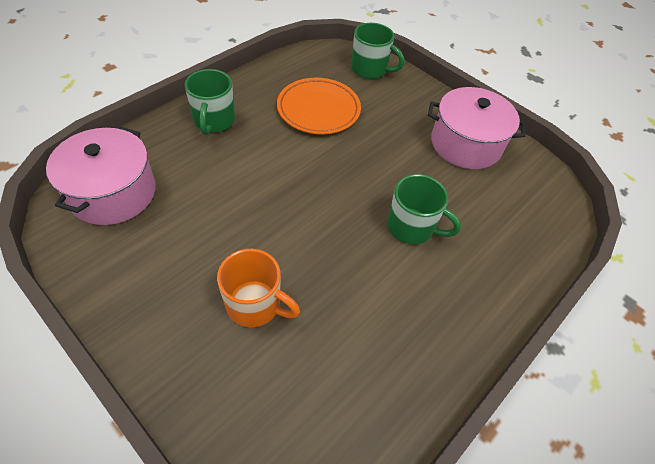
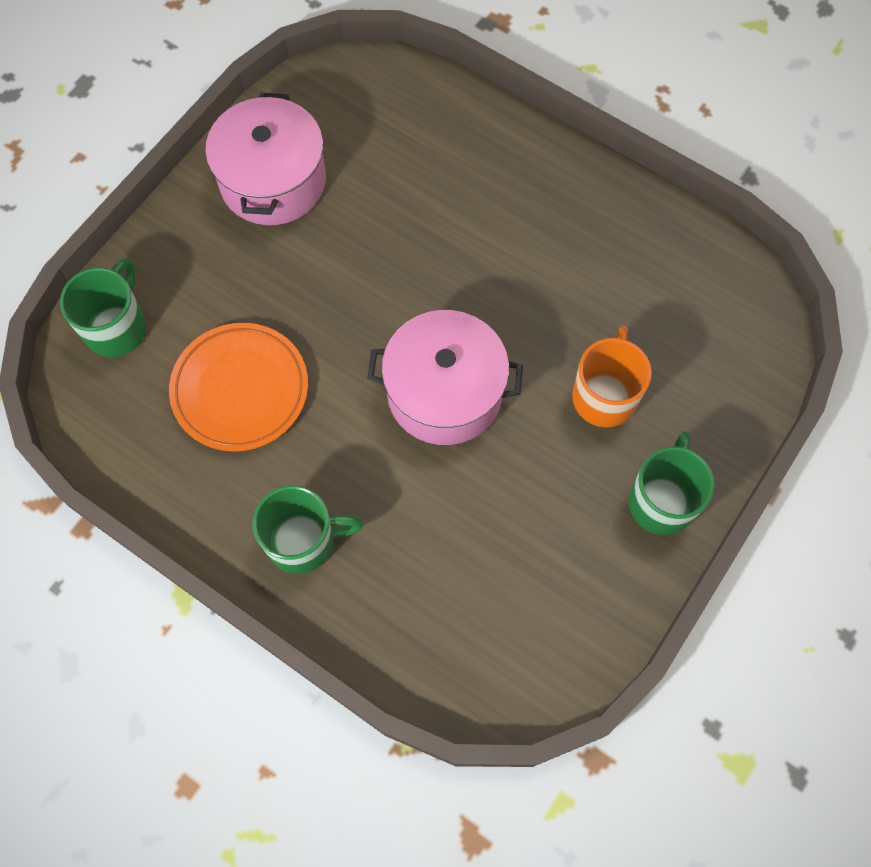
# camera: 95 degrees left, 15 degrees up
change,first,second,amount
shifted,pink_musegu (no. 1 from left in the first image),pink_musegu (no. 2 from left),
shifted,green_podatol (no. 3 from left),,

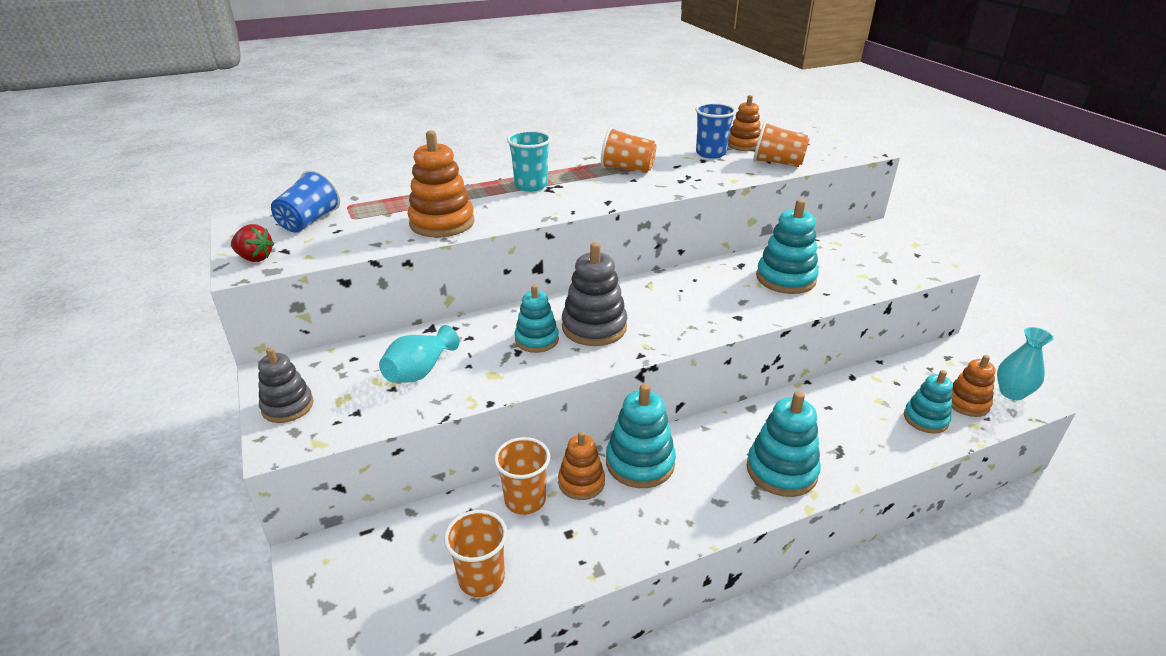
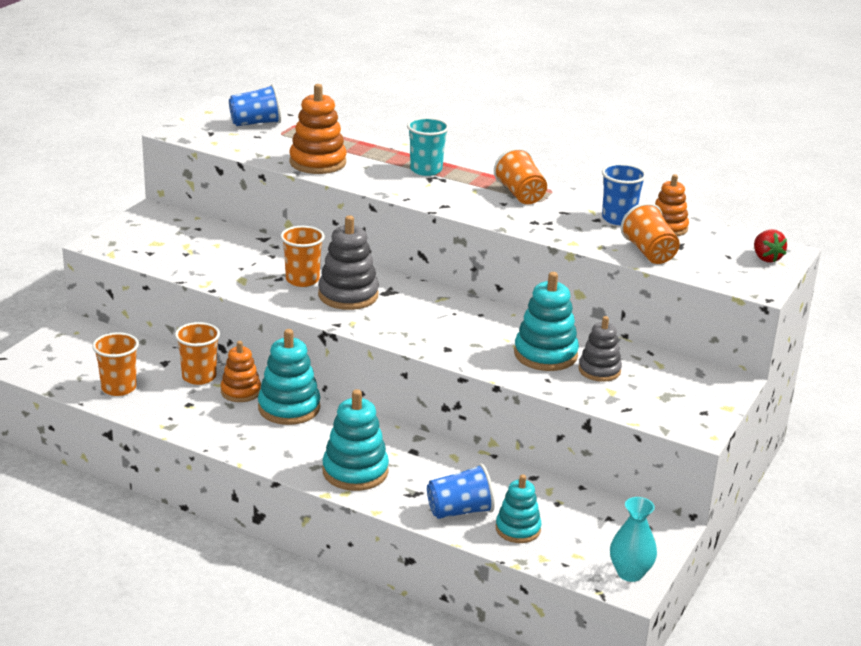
# camera: 50 degrees right, 5 degrees down
change,first,second,amount
shifted,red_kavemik,,
swapped,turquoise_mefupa (no. 1 from left),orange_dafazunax (no. 3 from left),
gone,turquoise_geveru (no. 1 from left),,
shifted,grey_mefupa (no. 1 from left in the first image),grey_mefupa (no. 2 from left),
gone,orange_mefupa (no. 4 from left),,
new,,blue_dafazunax (no. 2 from left),

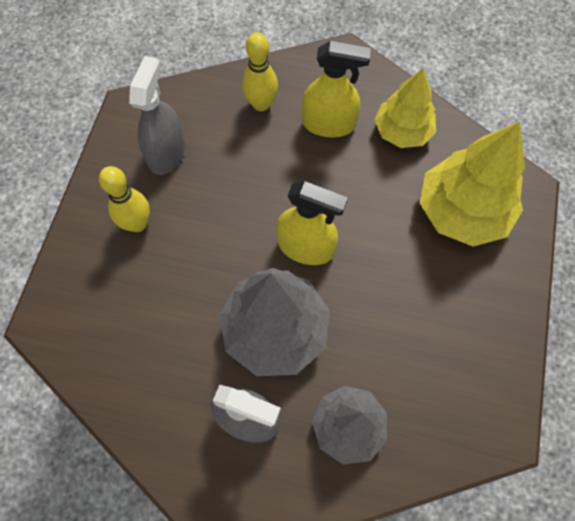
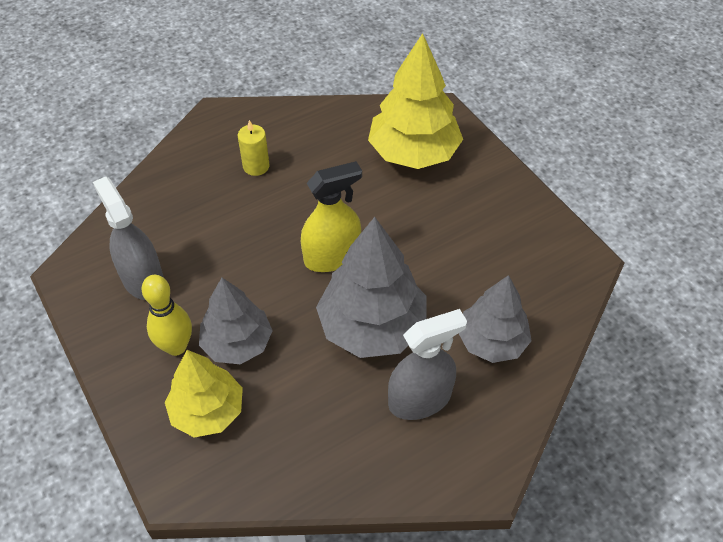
# camera: 45 degrees left, 15 degrees down
change,first,second,amount
gone,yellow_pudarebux (no. 2 from left),,
swapped,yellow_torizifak (no. 2 from left),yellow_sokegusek,
shifted,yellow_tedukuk (no. 1 from left),,
new,,grey_tedukuk (no. 1 from left),

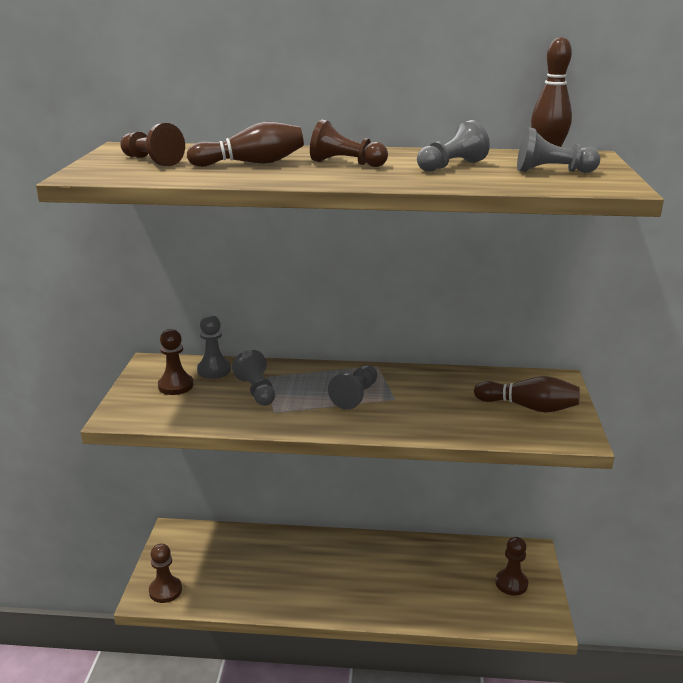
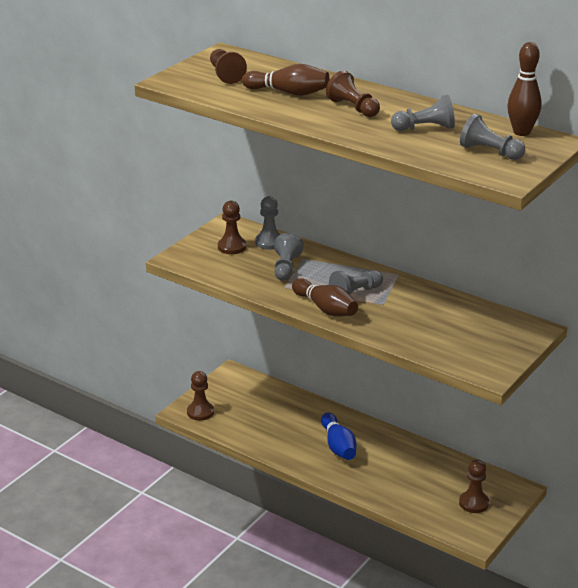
# camera: 30 degrees right, 5 degrees up
change,first,second,amount
shifted,brown_pudarebux (no. 2 from left),,
new,,blue_pudarebux,

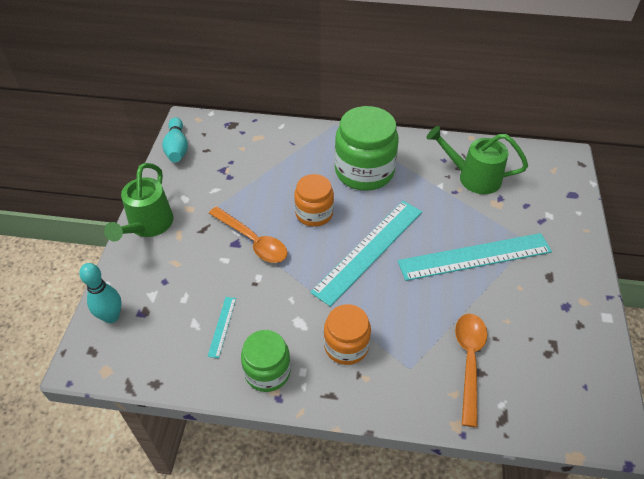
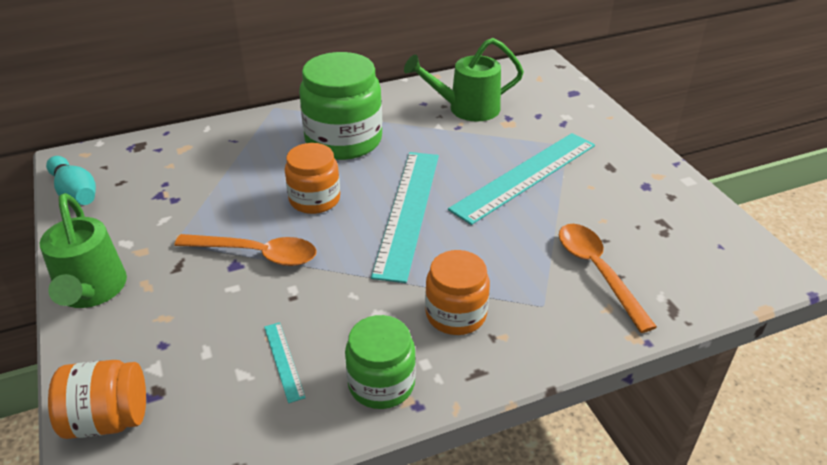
# camera: 30 degrees left, 10 degrees down
change,first,second,amount
swapped,turquoise_pudarebux (no. 1 from left),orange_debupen (no. 1 from left),

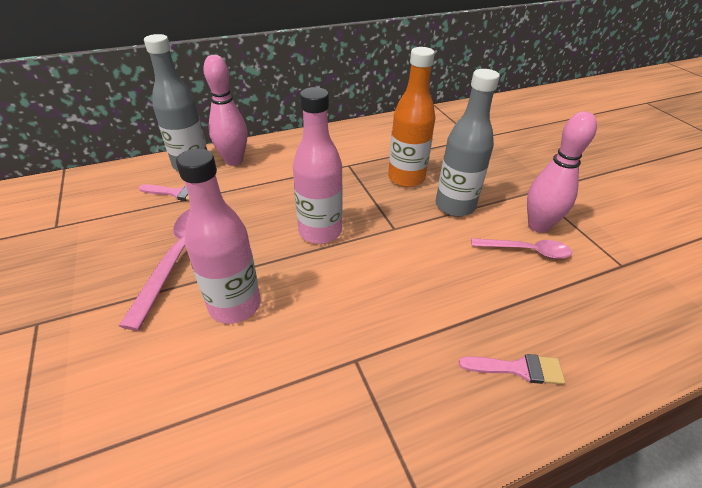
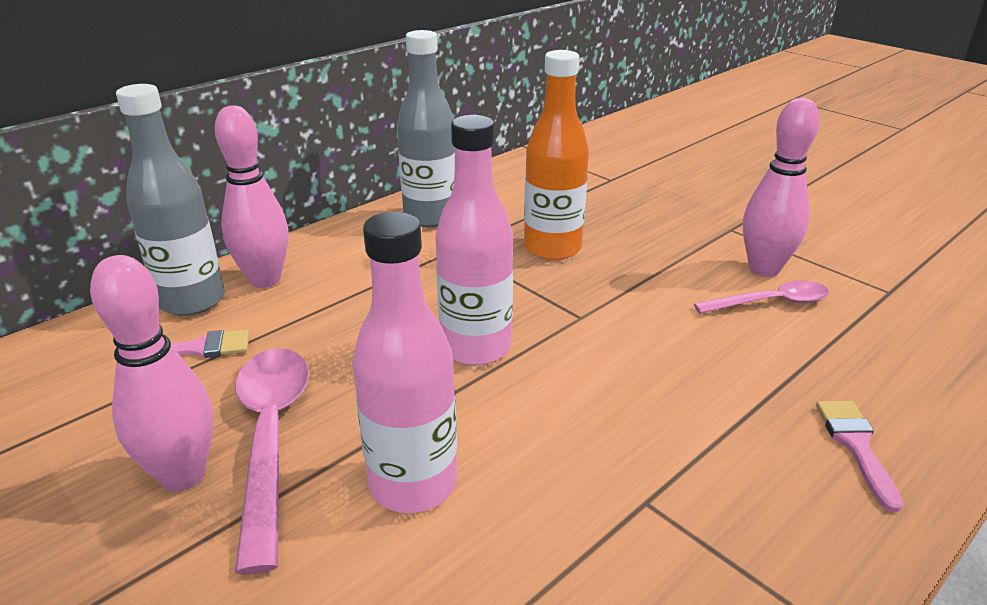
# camera: 20 degrees left, 10 degrees down
change,first,second,amount
shifted,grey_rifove (no. 2 from left),,
rotated,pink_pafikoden (no. 2 from left),,75 degrees counterclockwise
new,,pink_pudarebux (no. 1 from left),

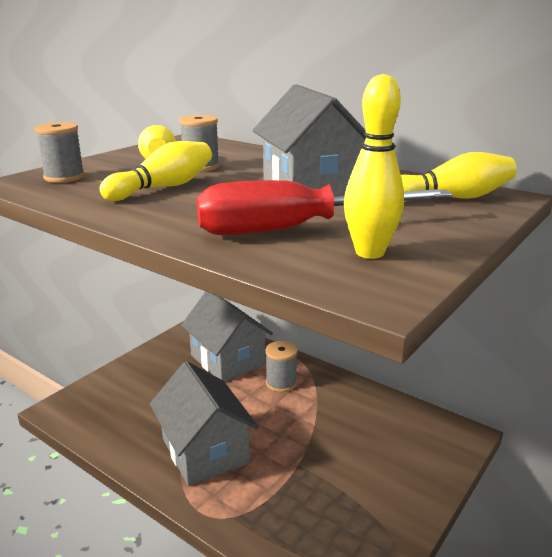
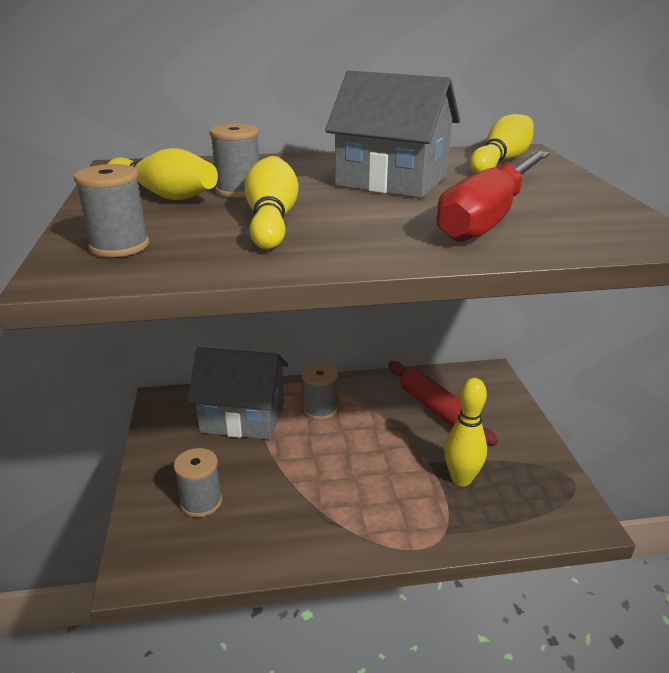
# camera: 45 degrees left, 5 degrees up
change,first,second,amount
shifted,yellow_pudarebux (no. 3 from left),,
gone,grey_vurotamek (no. 1 from left),,
new,,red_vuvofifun,
new,,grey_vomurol (no. 2 from left),

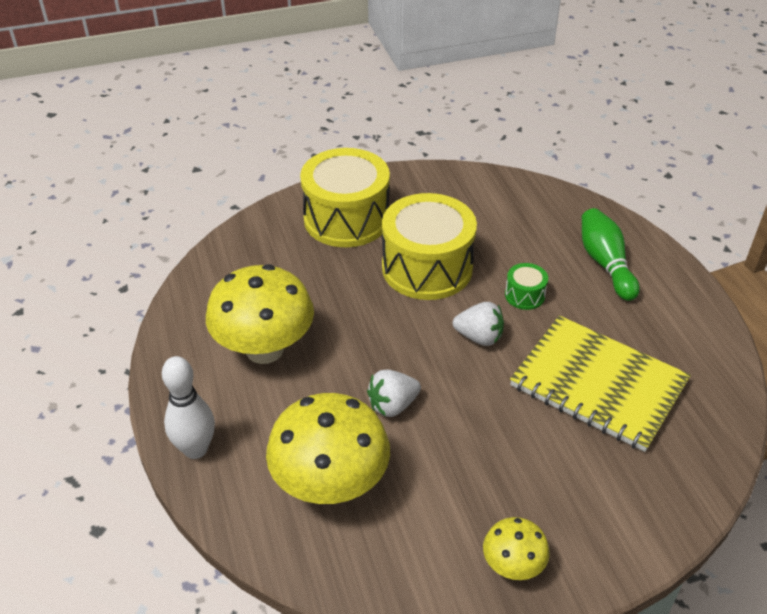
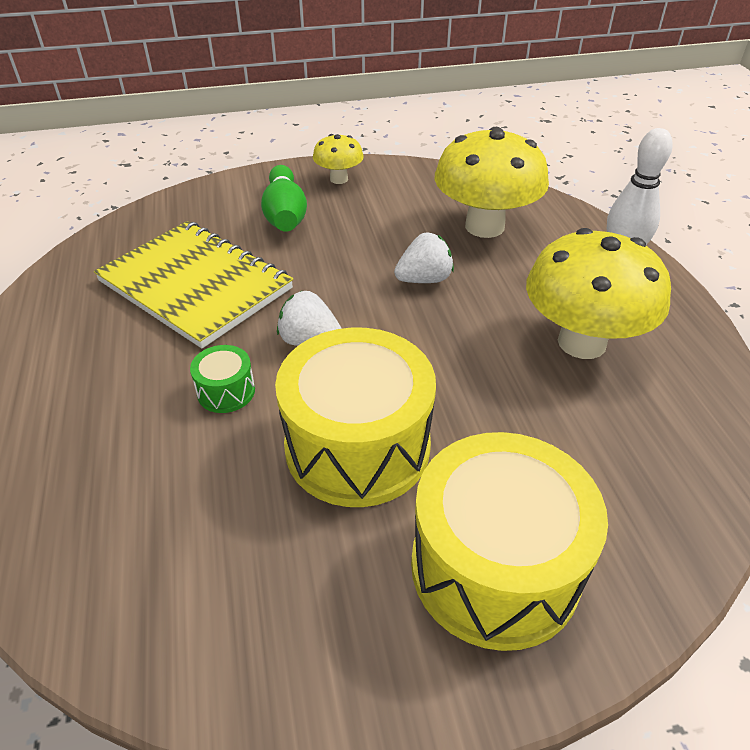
# camera: 175 degrees left, 0 degrees up
change,first,second,amount
shifted,green_pudarebux,,

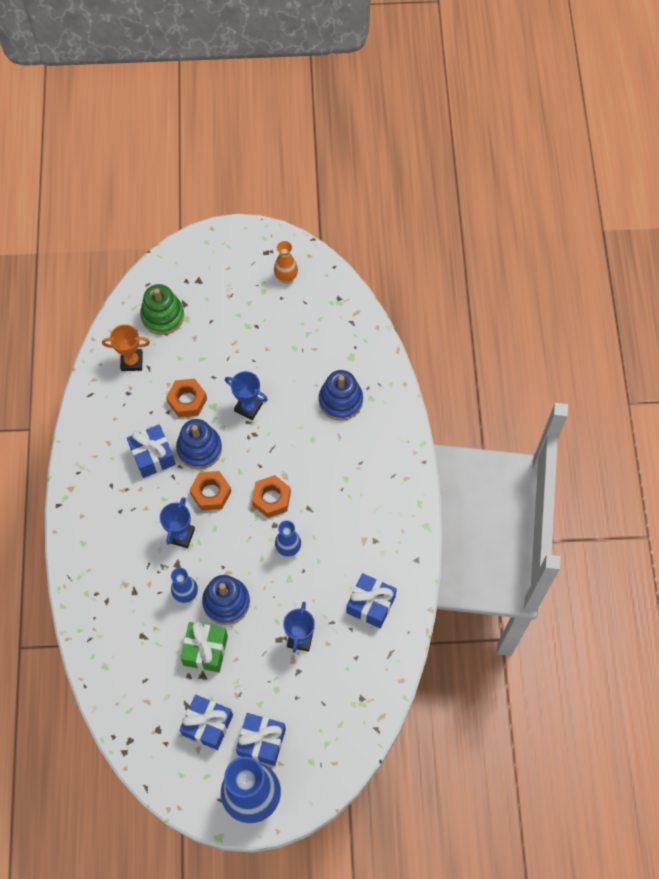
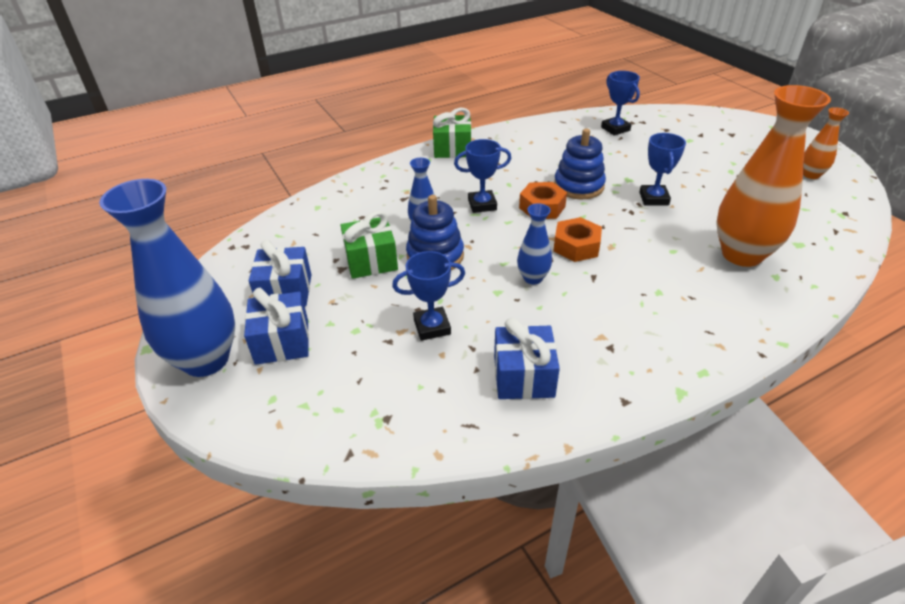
# camera: 65 degrees right, 25 degrees down
change,first,second,amount
gone,green_mefupa,,
repainted,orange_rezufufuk,blue_rezufufuk (no. 3 from left),
swapped,blue_mefupa (no. 3 from left),orange_geveru (no. 1 from left),
gone,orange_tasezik (no. 1 from left),,
gone,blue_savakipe (no. 1 from left),,
new,,green_savakipe (no. 2 from left),

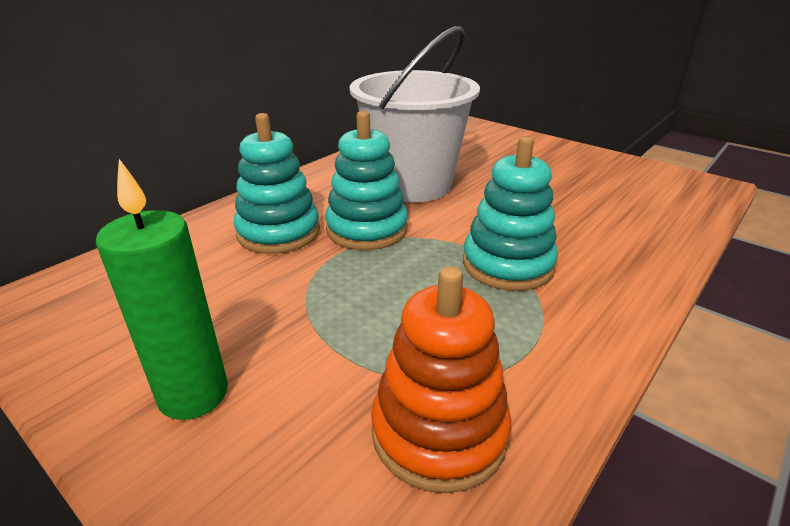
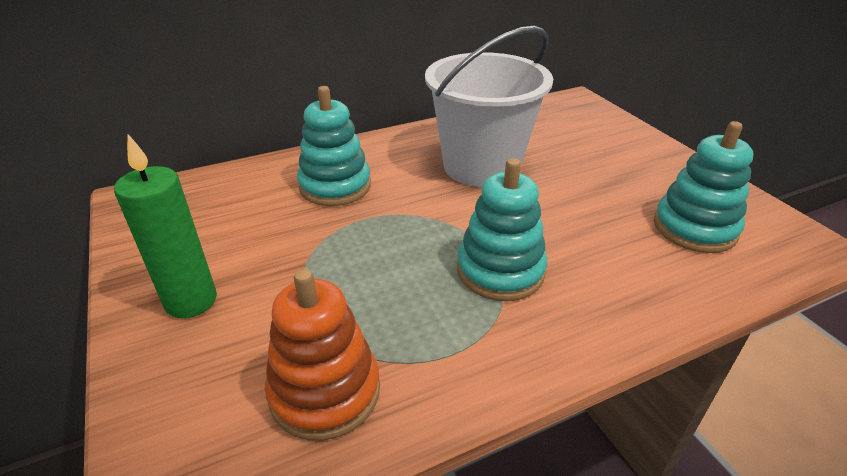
# camera: 25 degrees right, 5 degrees up
change,first,second,amount
shifted,turquoise_mefupa (no. 2 from left in the first image),turquoise_mefupa (no. 3 from left),

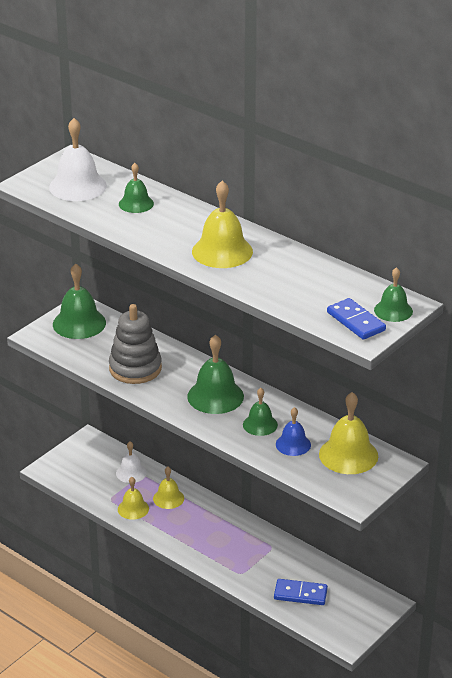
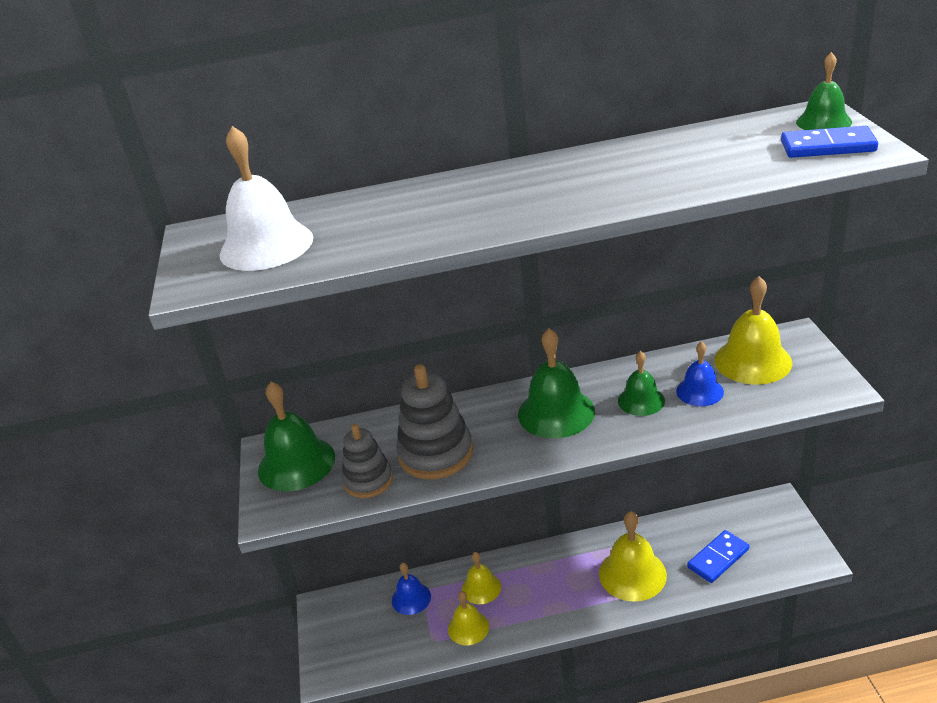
# camera: 45 degrees left, 0 degrees up
change,first,second,amount
gone,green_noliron (no. 2 from left),,
shifted,yellow_noliron (no. 3 from left),,
repainted,white_noliron (no. 2 from left),blue_noliron (no. 1 from left),
new,,grey_mefupa (no. 1 from left),

